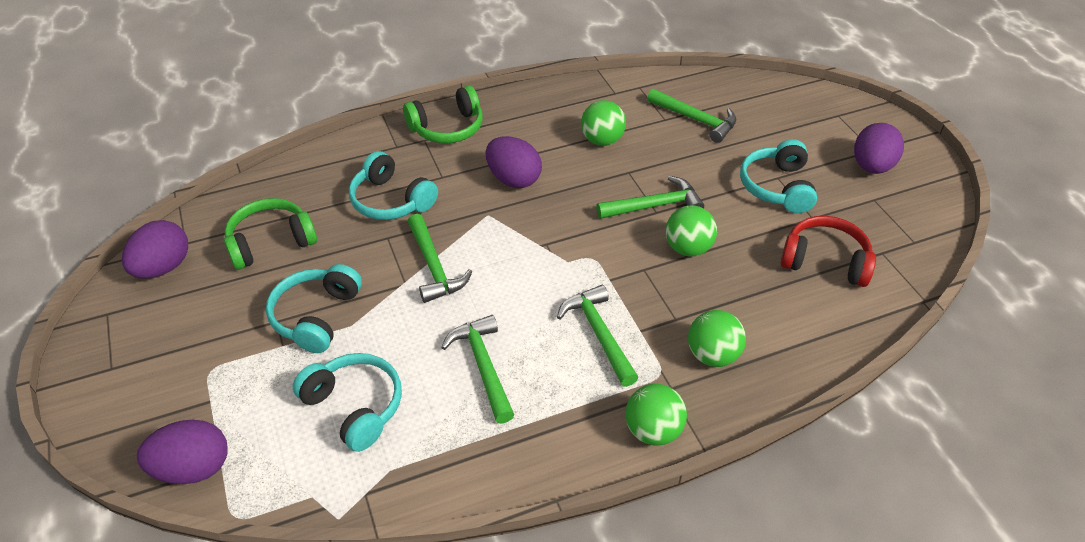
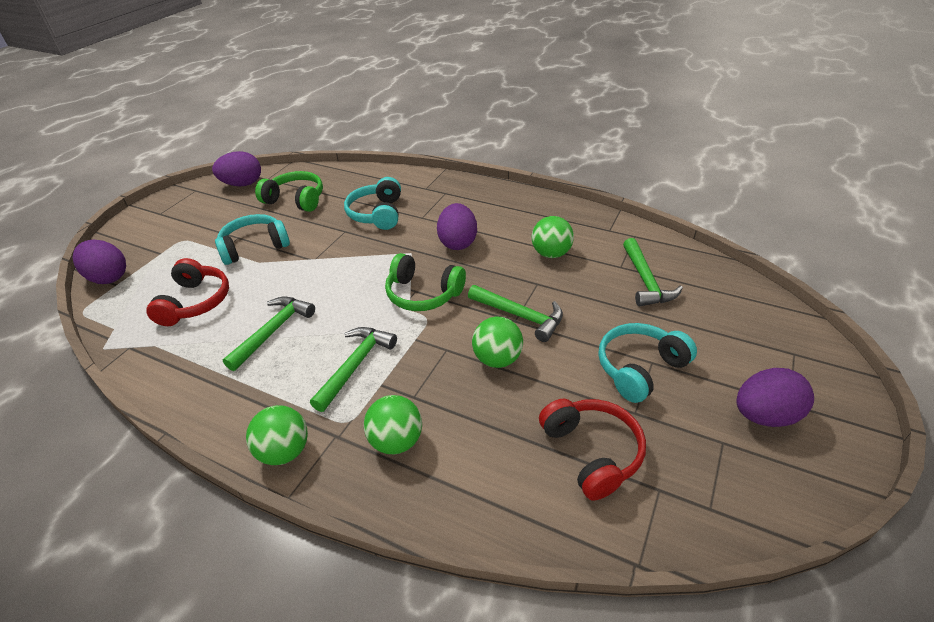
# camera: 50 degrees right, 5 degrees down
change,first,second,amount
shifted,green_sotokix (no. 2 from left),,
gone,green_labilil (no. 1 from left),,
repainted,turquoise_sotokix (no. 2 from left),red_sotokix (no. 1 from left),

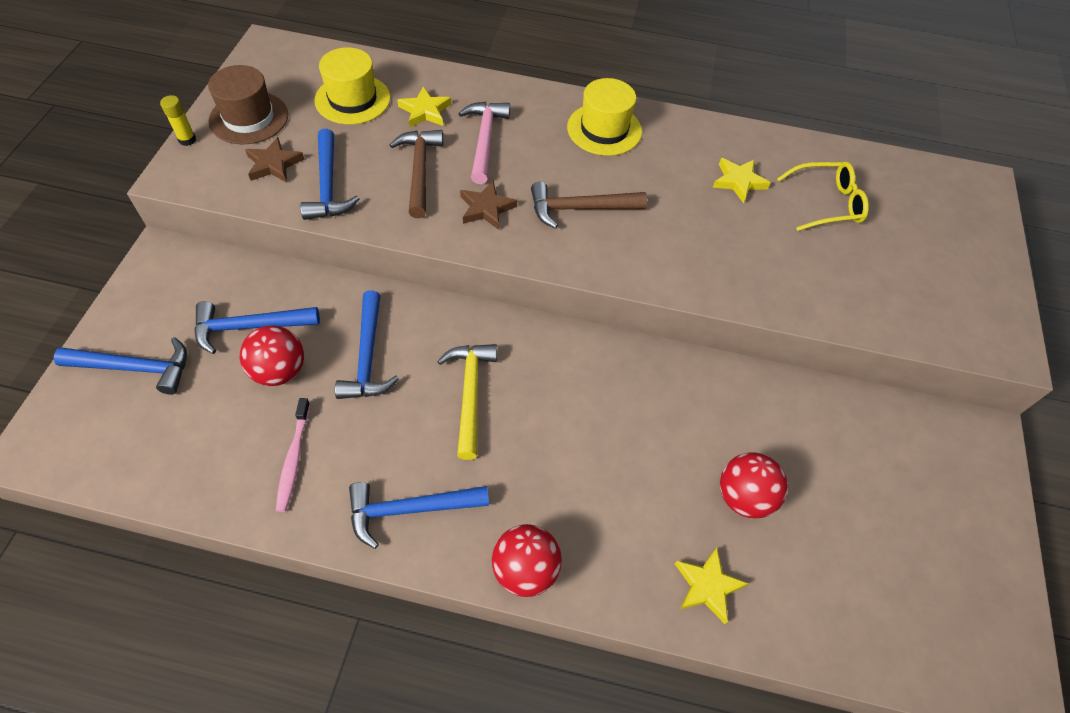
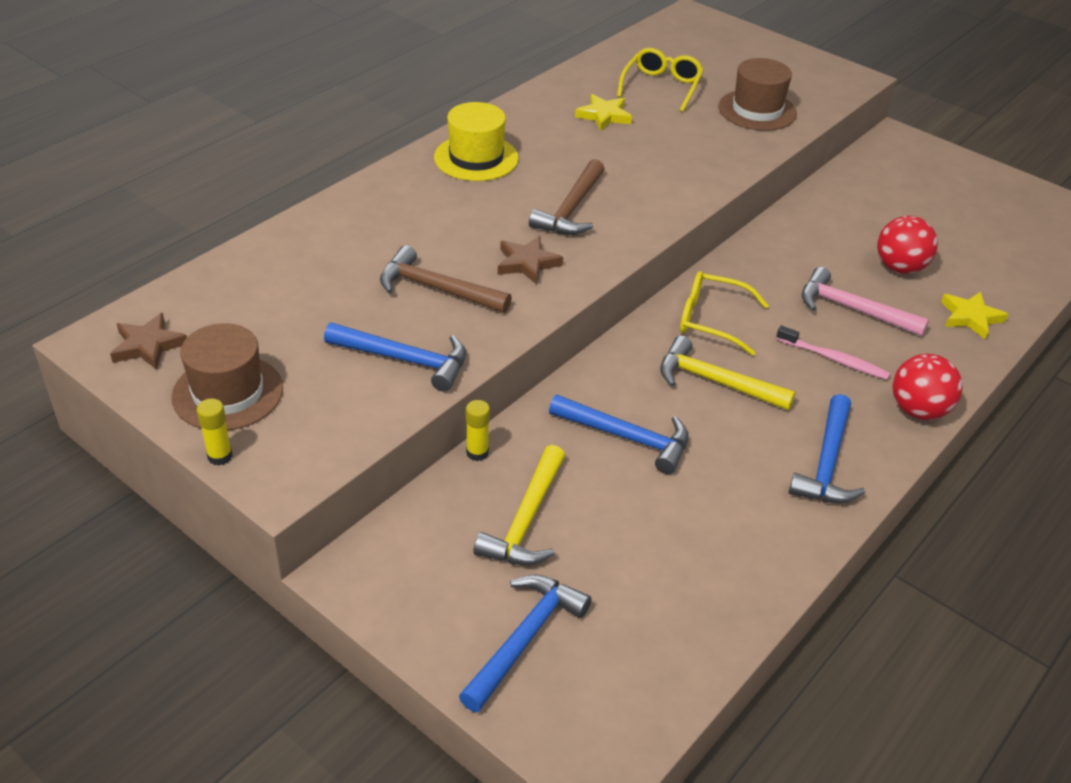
# camera: 60 degrees left, 15 degrees down
change,first,second,amount
gone,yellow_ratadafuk (no. 1 from left),,
gone,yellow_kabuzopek (no. 1 from left),,
shifted,pink_labilil,,
shifted,brown_kabuzopek (no. 1 from left),,
repainted,blue_labilil (no. 2 from left),yellow_labilil (no. 1 from left),
gone,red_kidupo (no. 1 from left),,
shifted,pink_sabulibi,,
new,,brown_ratadafuk (no. 2 from left),
new,,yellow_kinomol (no. 2 from left),
new,,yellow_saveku (no. 2 from left),

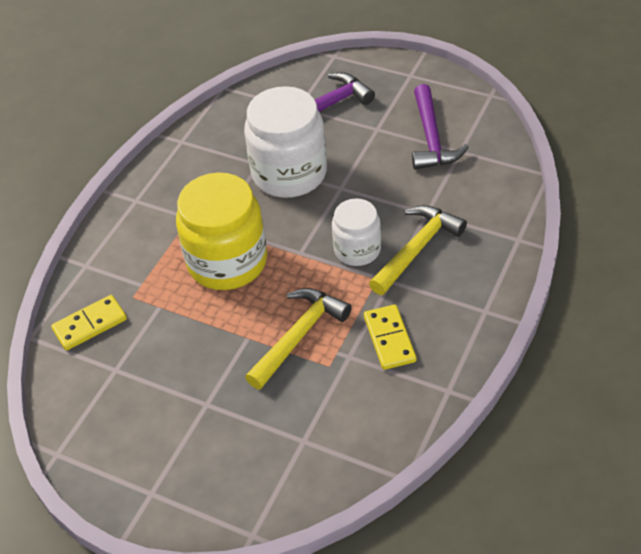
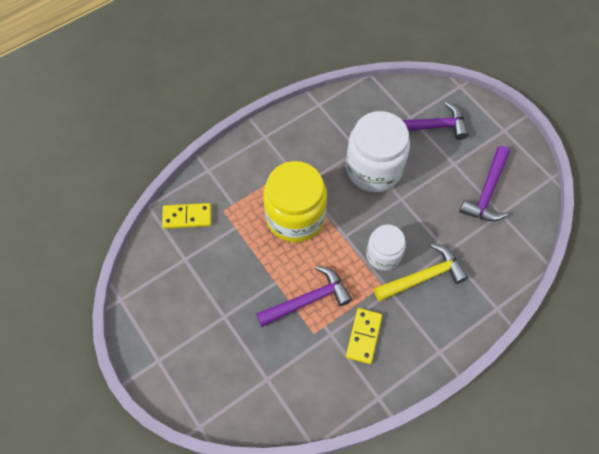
# camera: 25 degrees right, 15 degrees up
change,first,second,amount
repainted,yellow_labilil (no. 1 from left),purple_labilil (no. 1 from left),

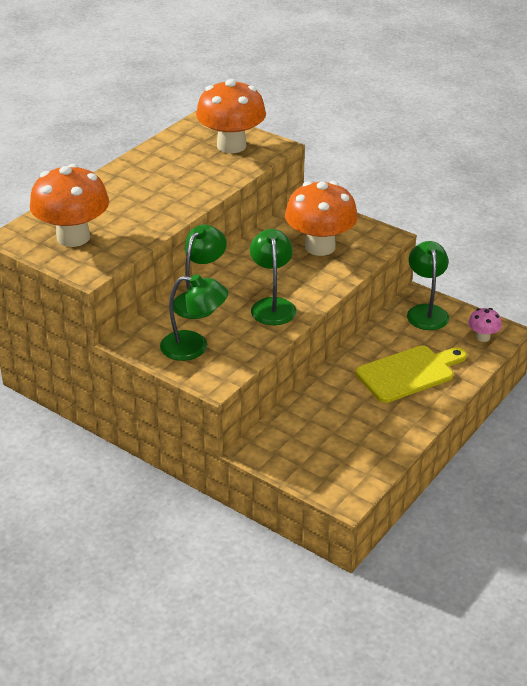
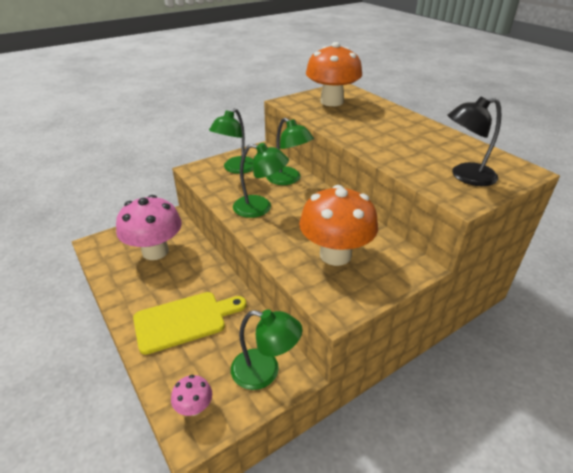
# camera: 110 degrees right, 0 degrees up
change,first,second,amount
swapped,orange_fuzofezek (no. 2 from left),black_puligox,
rotated,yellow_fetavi,,105 degrees counterclockwise
new,,pink_fuzofezek (no. 1 from left),

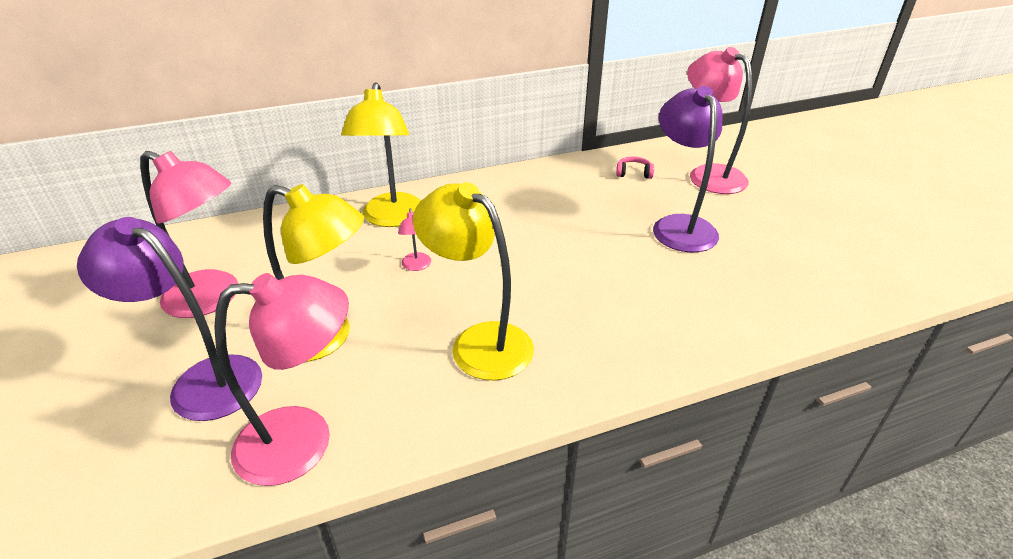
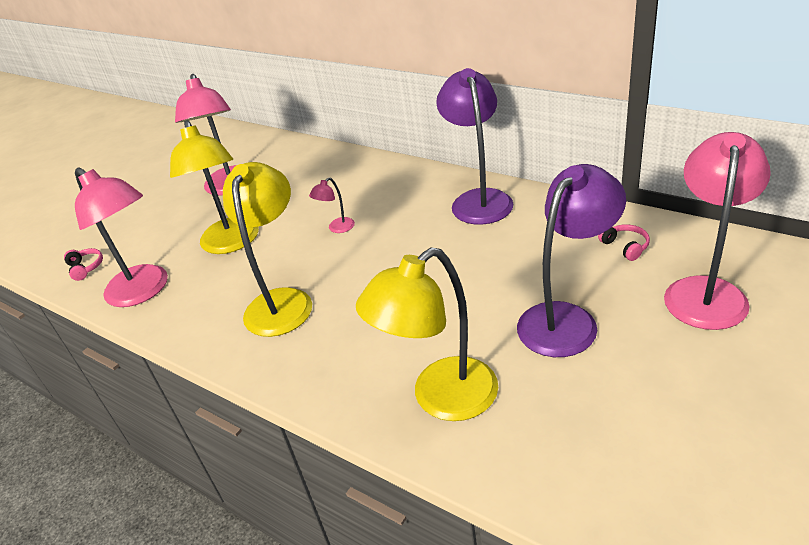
# camera: 60 degrees right, 0 degrees up
change,first,second,amount
shifted,yellow_puligox (no. 2 from left in the first image),yellow_puligox (no. 3 from left),
shifted,purple_puligox (no. 1 from left),,
new,,pink_sotokix (no. 1 from left),

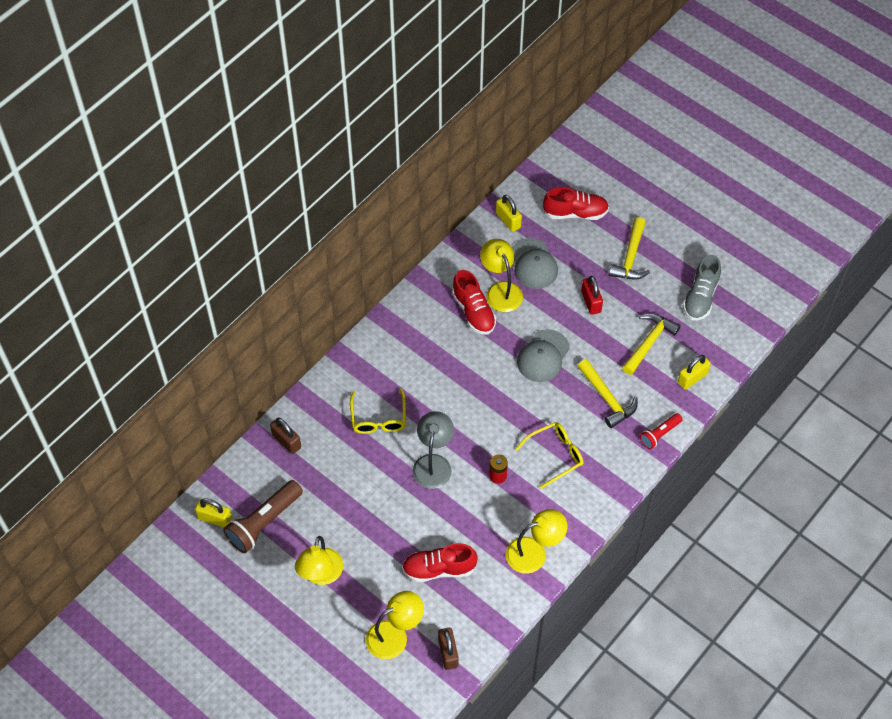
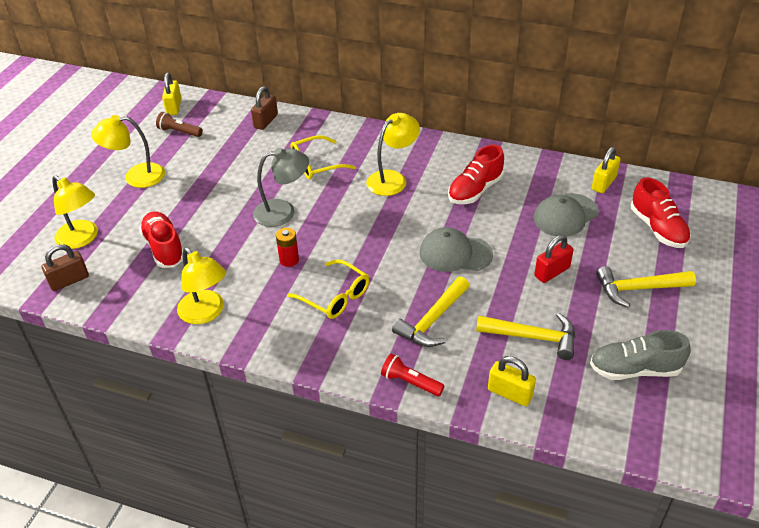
# camera: 70 degrees right, 15 degrees down
change,first,second,amount
shifted,yellow_puligox (no. 3 from left in the first image),yellow_puligox (no. 4 from left),
scaled,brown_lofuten,,x0.56

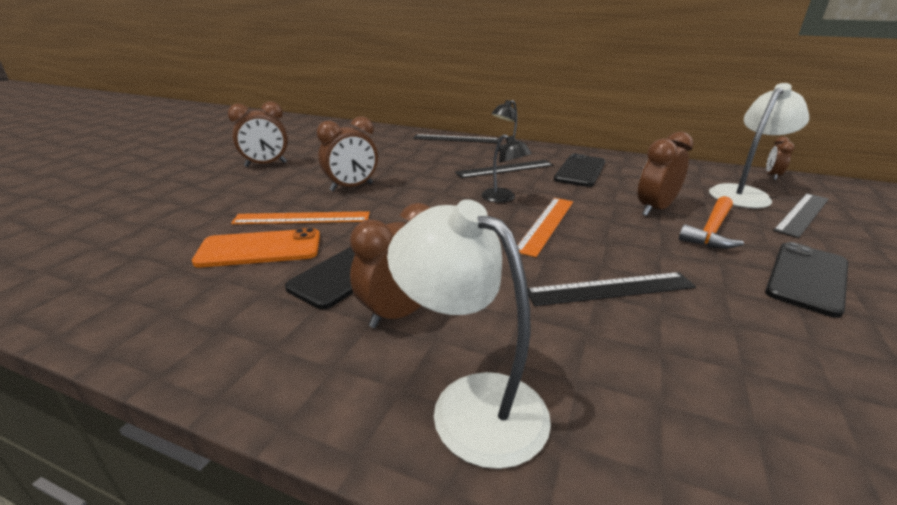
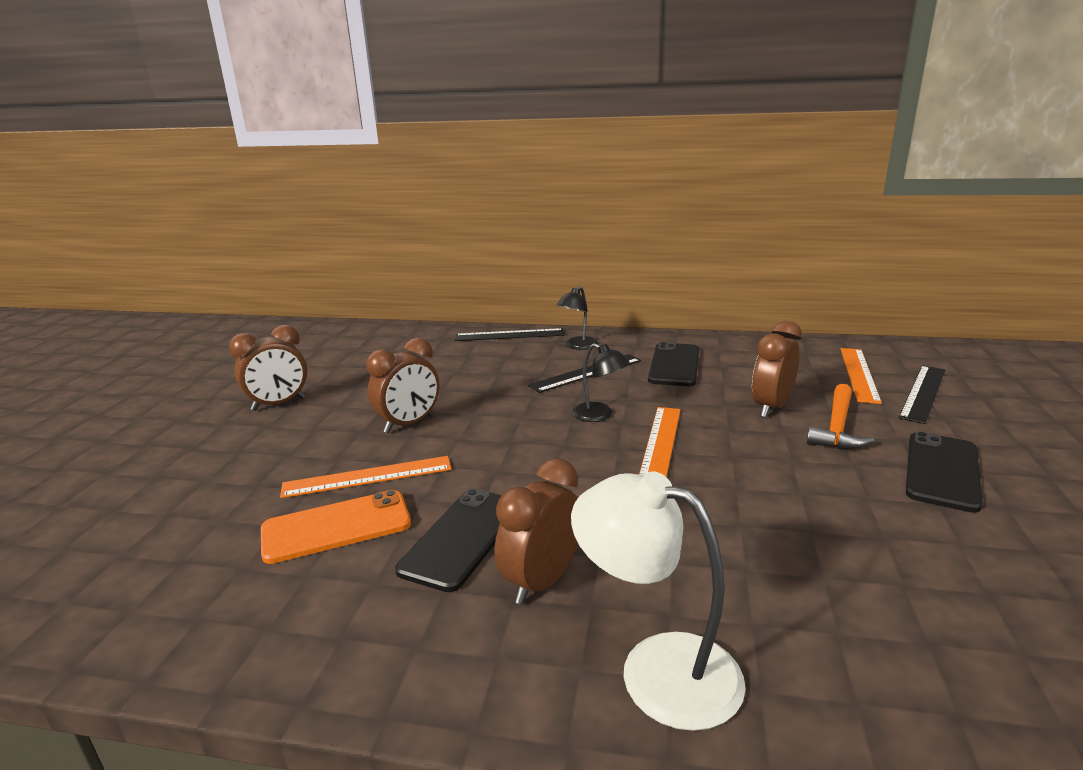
# camera: 10 degrees left, 5 degrees down
change,first,second,amount
swapped,white_puligox (no. 2 from left),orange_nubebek (no. 3 from left),
gone,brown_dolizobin (no. 5 from left),,
gone,black_nubebek (no. 3 from left),,

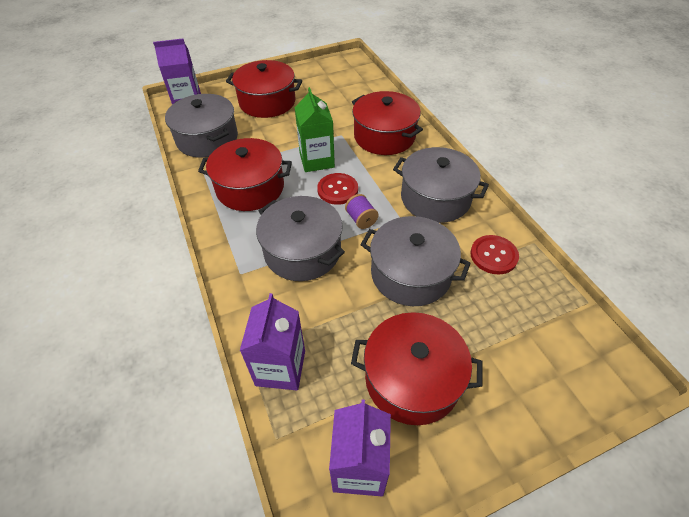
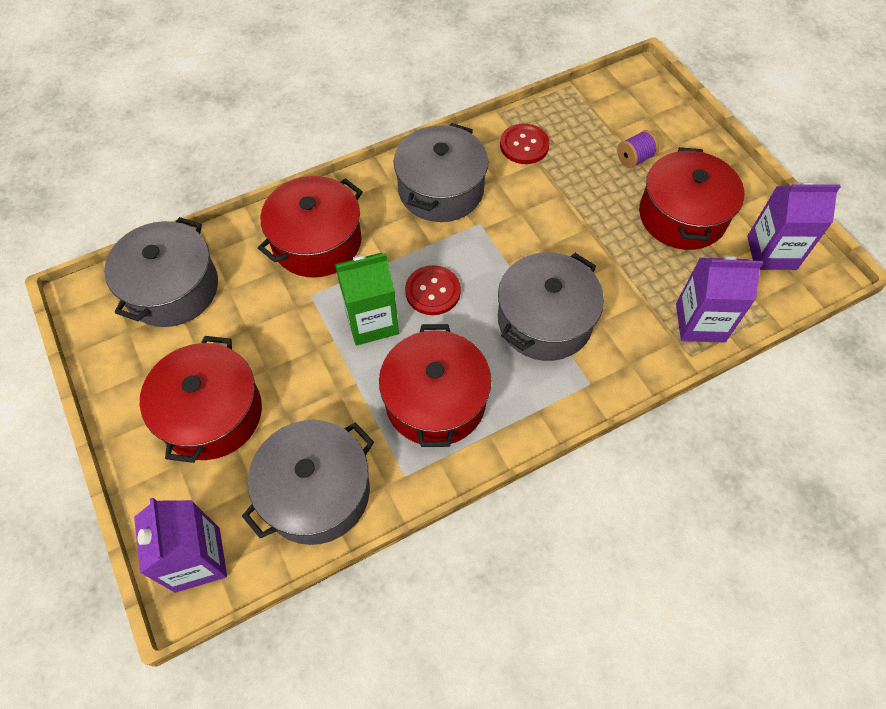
# camera: 95 degrees left, 10 degrees up
change,first,second,amount
shifted,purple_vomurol,,
shifted,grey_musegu (no. 3 from left in the first image),grey_musegu (no. 1 from left),

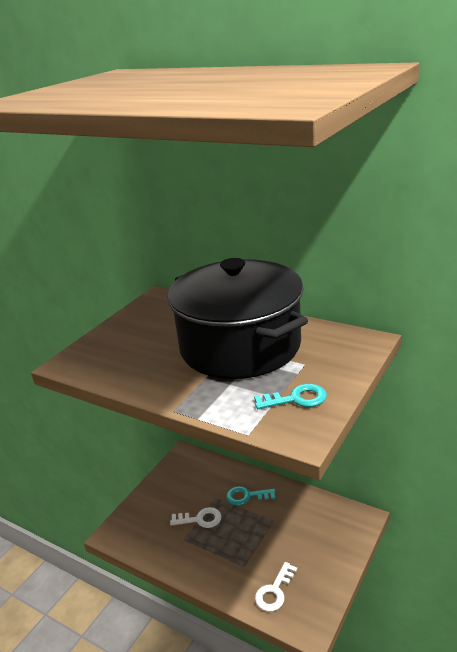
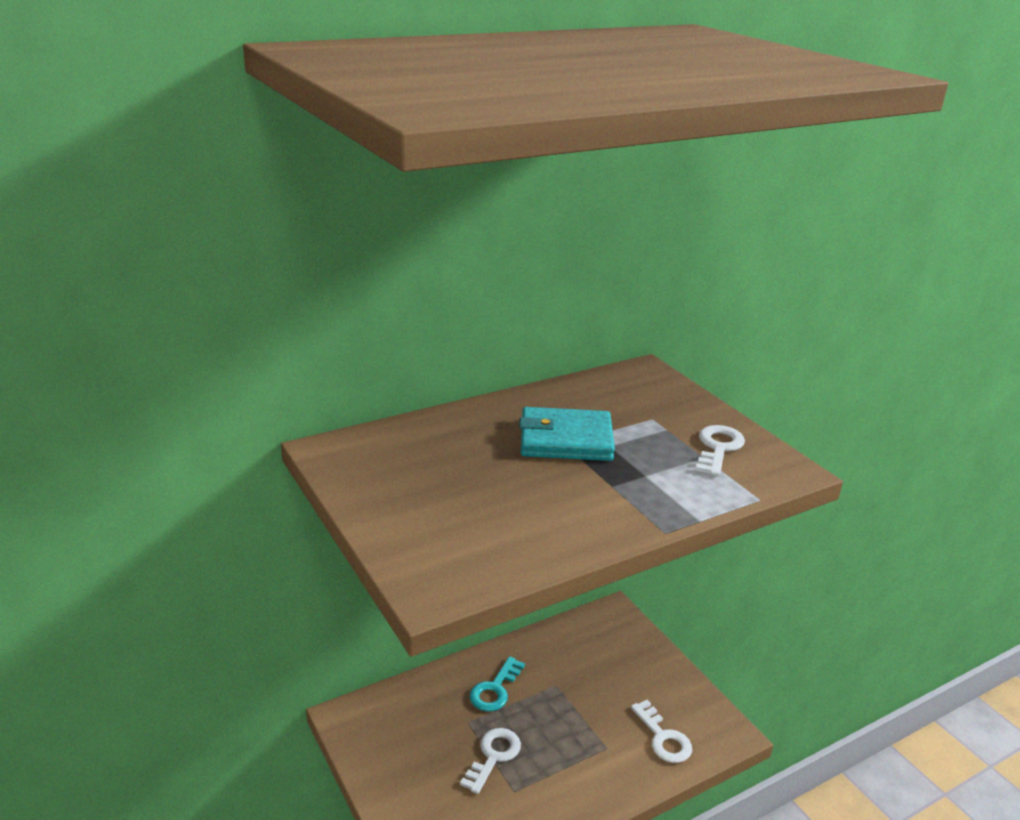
# camera: 65 degrees left, 0 degrees up
change,first,second,amount
swapped,black_musegu,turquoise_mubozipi,
repainted,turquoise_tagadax (no. 2 from left),white_tagadax (no. 3 from left),

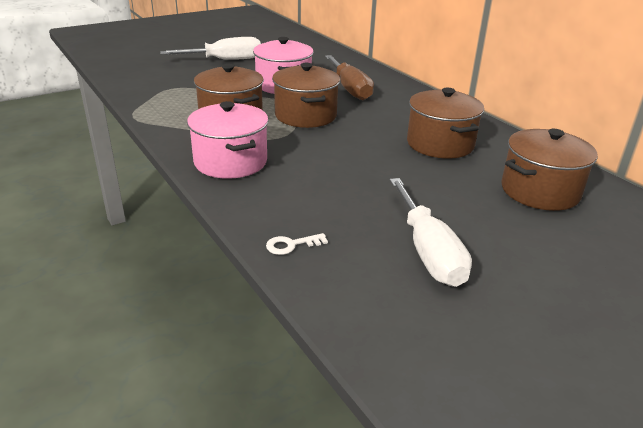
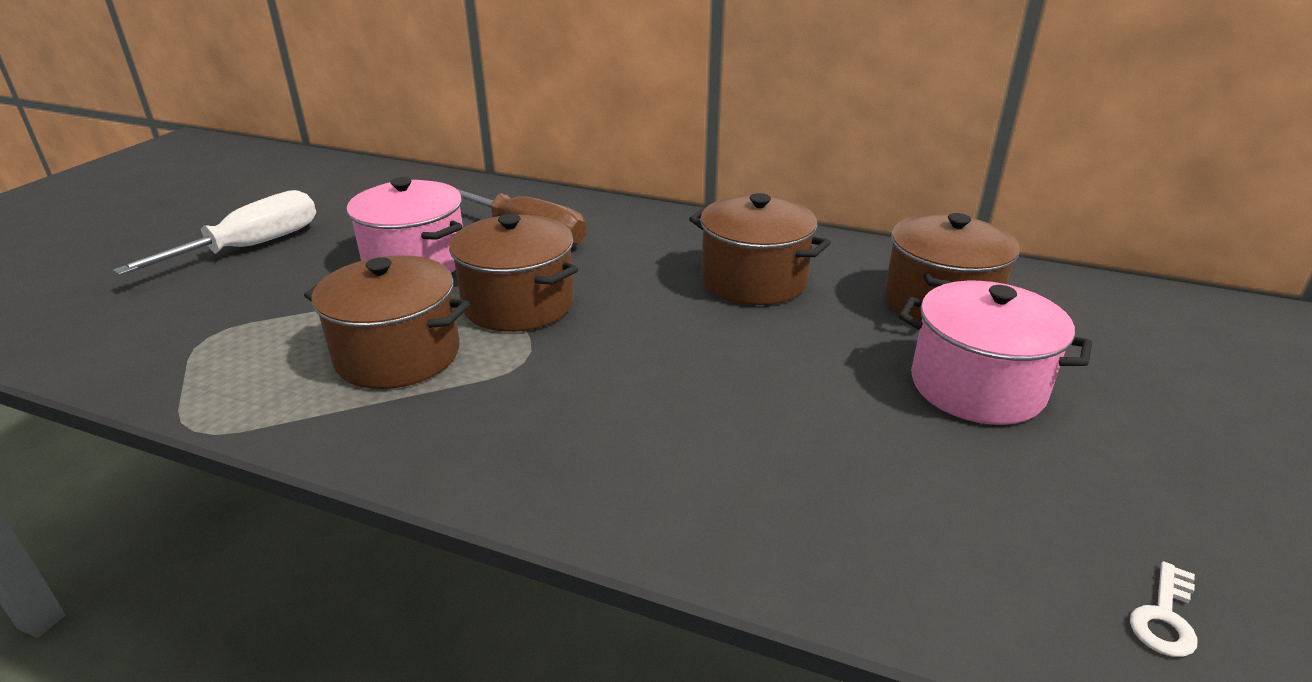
# camera: 35 degrees left, 0 degrees up
change,first,second,amount
shifted,pink_musegu (no. 1 from left in the first image),pink_musegu (no. 2 from left),
gone,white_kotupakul (no. 2 from left),,
shifted,white_tagadax,,

